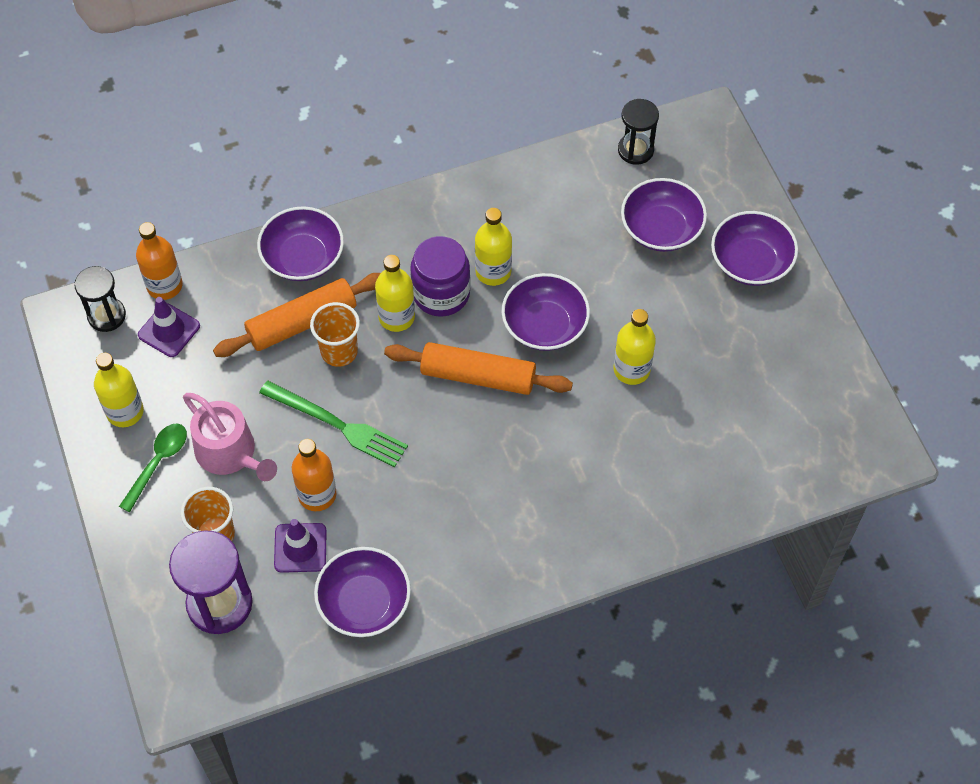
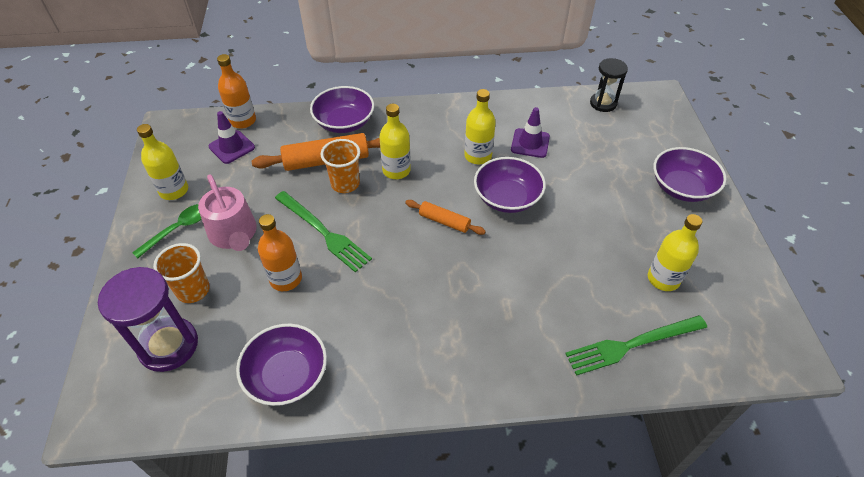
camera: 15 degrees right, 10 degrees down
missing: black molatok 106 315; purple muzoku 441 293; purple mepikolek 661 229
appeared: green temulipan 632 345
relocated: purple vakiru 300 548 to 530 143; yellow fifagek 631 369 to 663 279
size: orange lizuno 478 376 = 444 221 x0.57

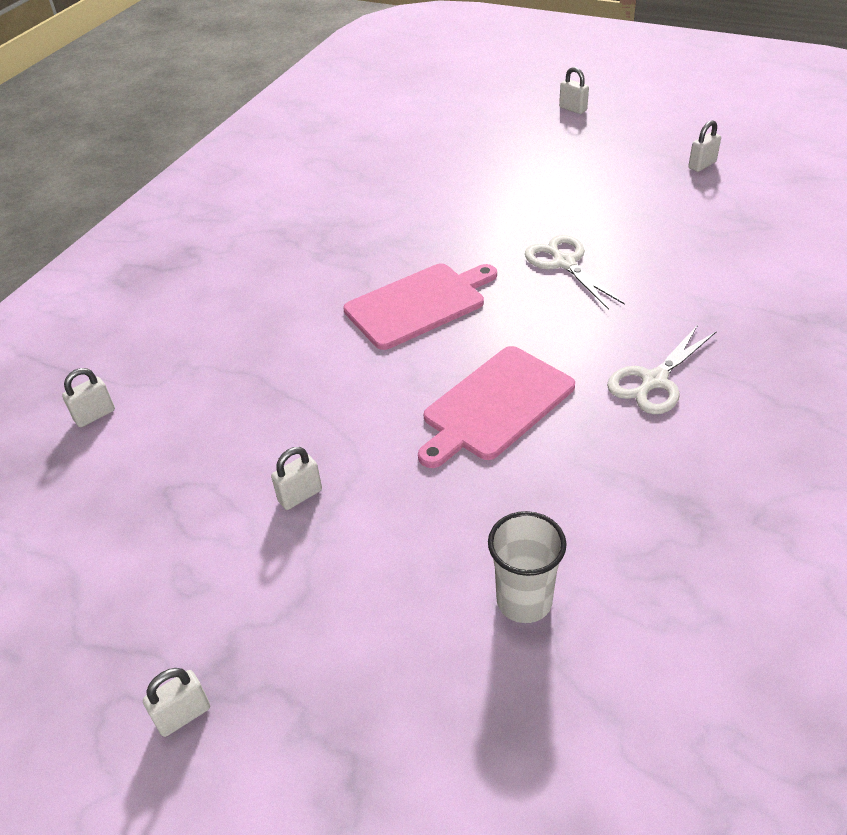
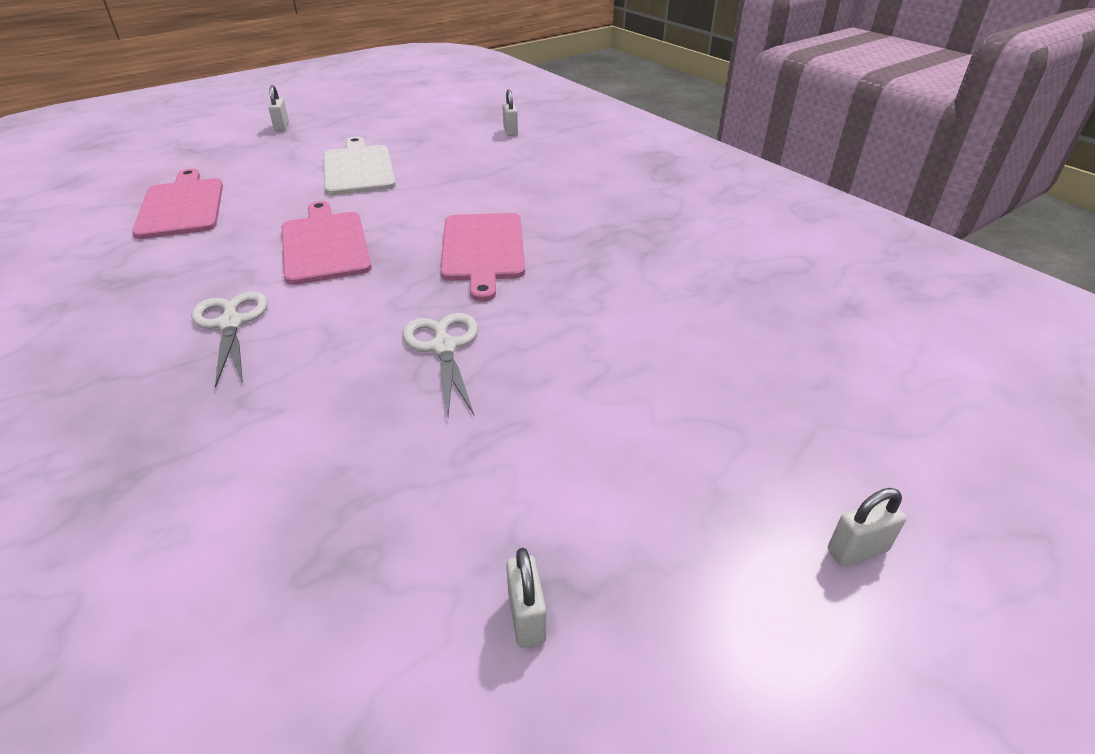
camera: 115 degrees right, 5 degrees down
exchanged: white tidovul 524 601 to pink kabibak 181 206; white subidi 300 495 to white kabibak 358 168
spun: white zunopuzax 564 263 = 444 347 105 degrees counterclockwise

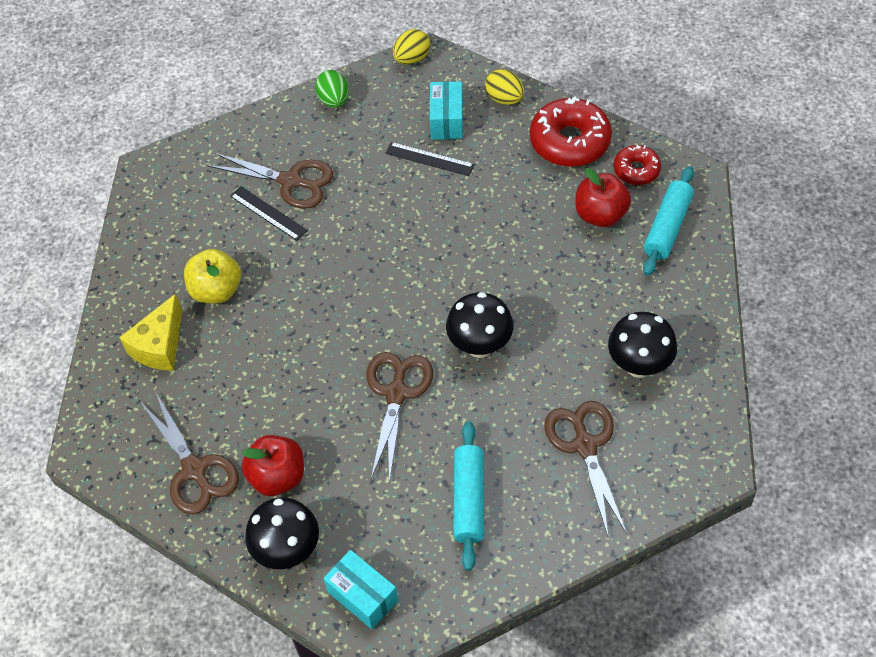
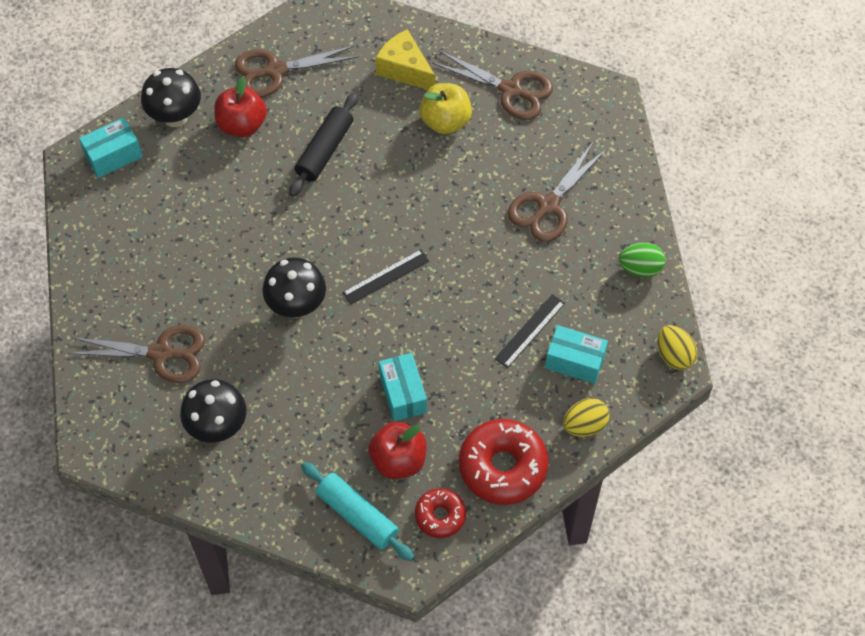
camera: 105 degrees right, 5 degrees up
missing: turquoise lizuno 469 500
appeared: black lizuno 325 150; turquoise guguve 403 394
relocated: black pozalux 268 213 to 386 276; brown zunopuzax 396 393 to 511 90

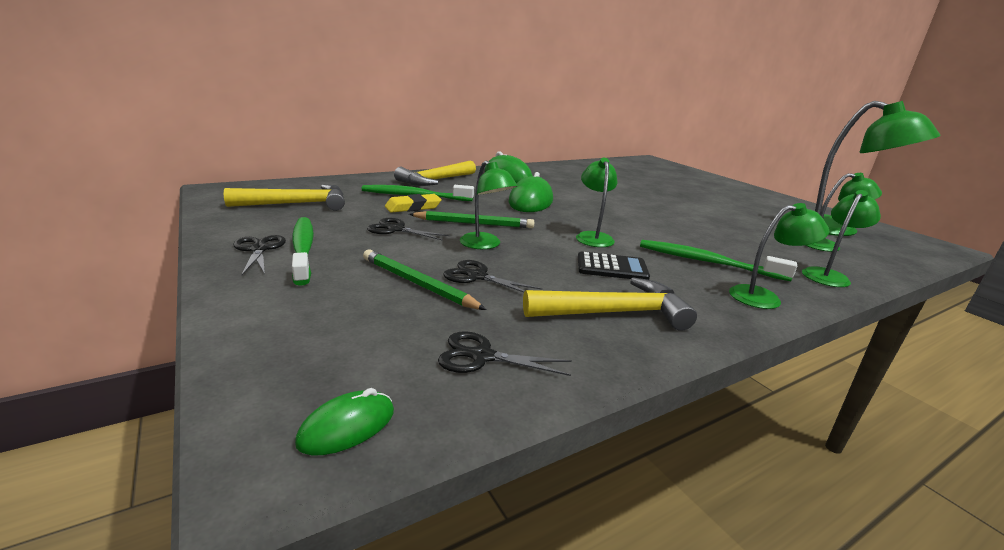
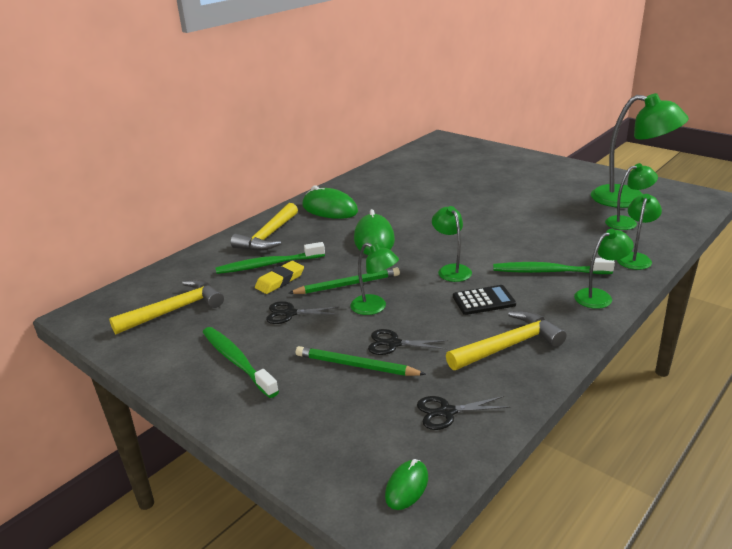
camera: 15 degrees left, 5 degrees up
missing: black zunopuzax 259 249

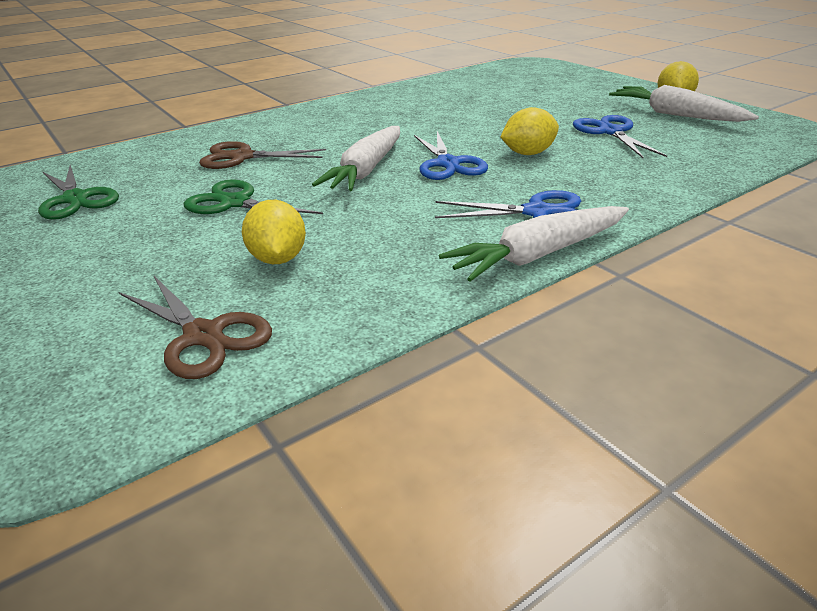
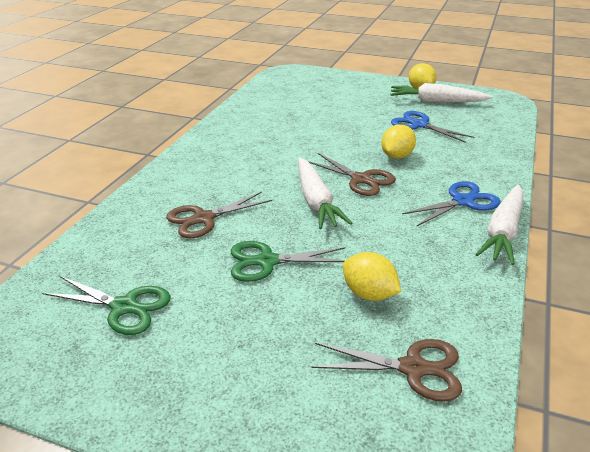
camera: 35 degrees left, 0 degrees up
colour: blue zunopuzax 448 164 to brown zunopuzax 361 179

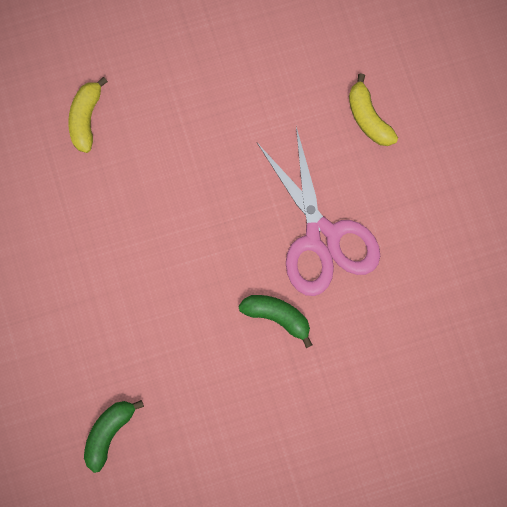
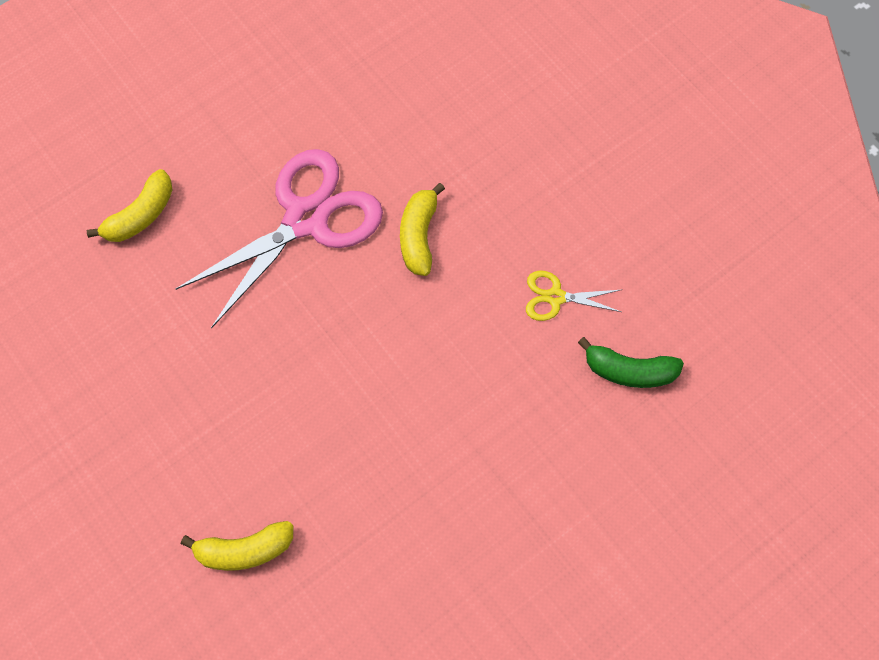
camera: 110 degrees left, 10 degrees down
appeared: yellow zunopuzax 555 297
colour: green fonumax 277 316 to yellow fonumax 419 236

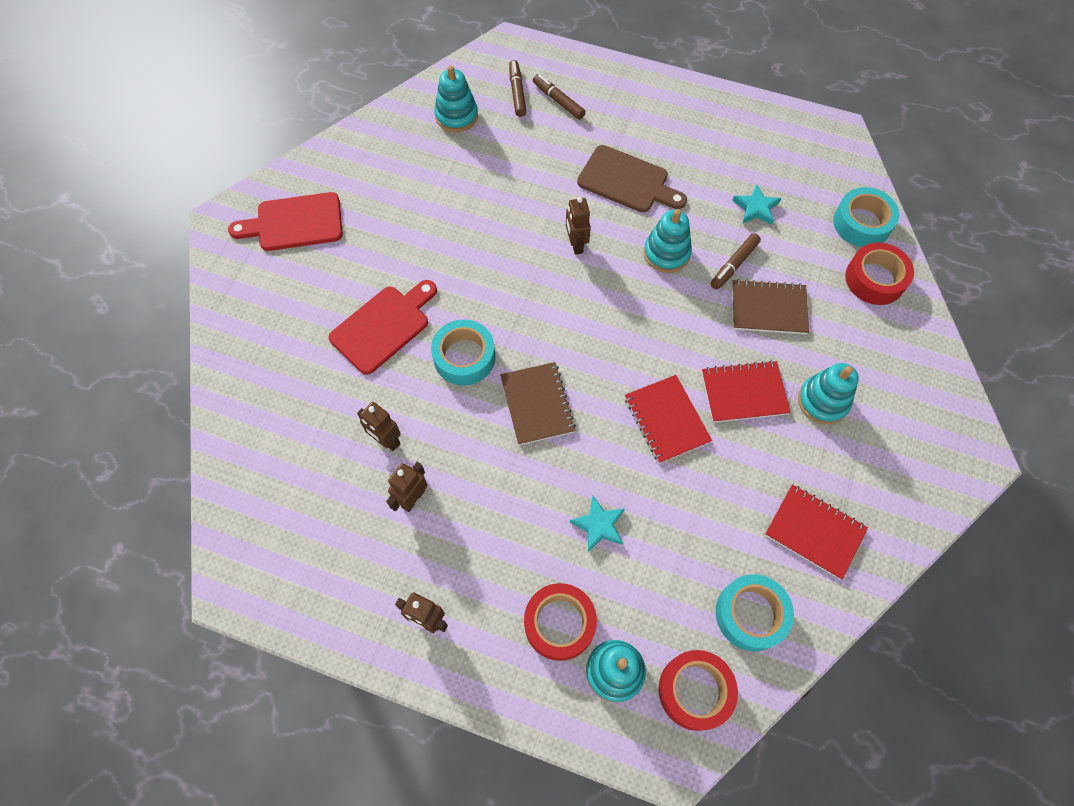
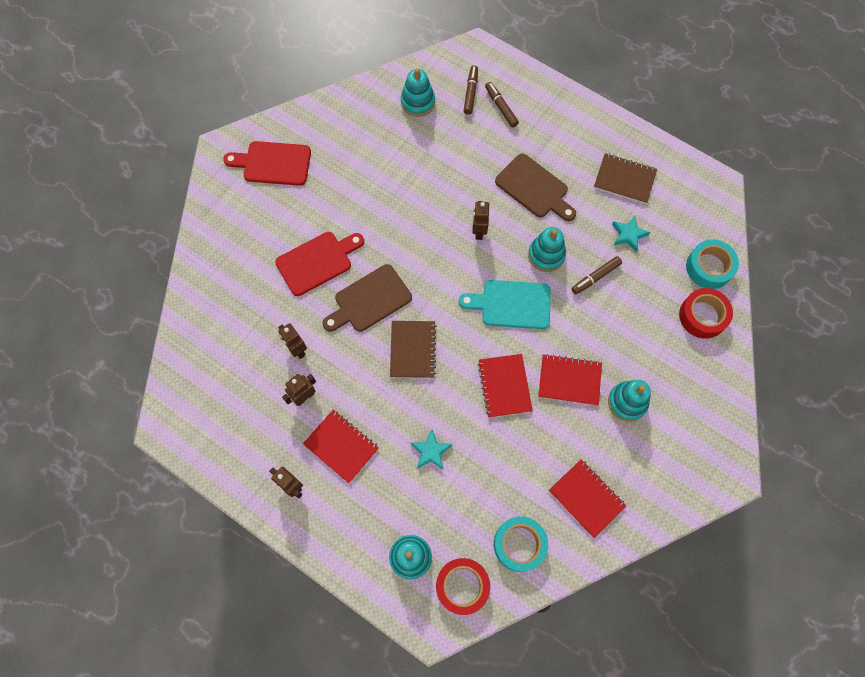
camera: 15 degrees right, 5 degrees up
missing: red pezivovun 559 623
appeared: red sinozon 341 446; turquoise kabibak 511 304
relocated: brown sinozon 768 308 to 624 179
exchanged: turquoise pezivovun 464 357 to brown kabibak 370 300

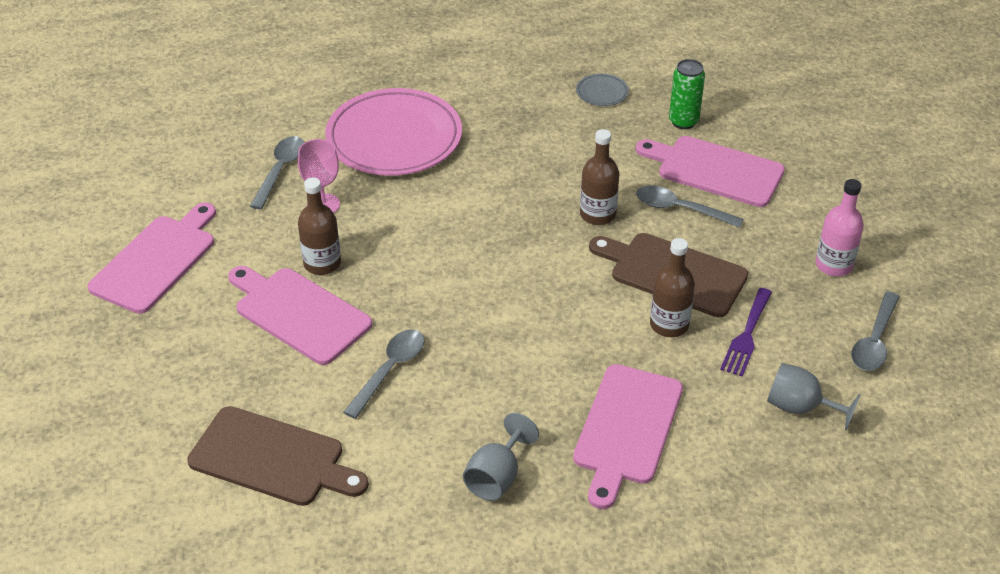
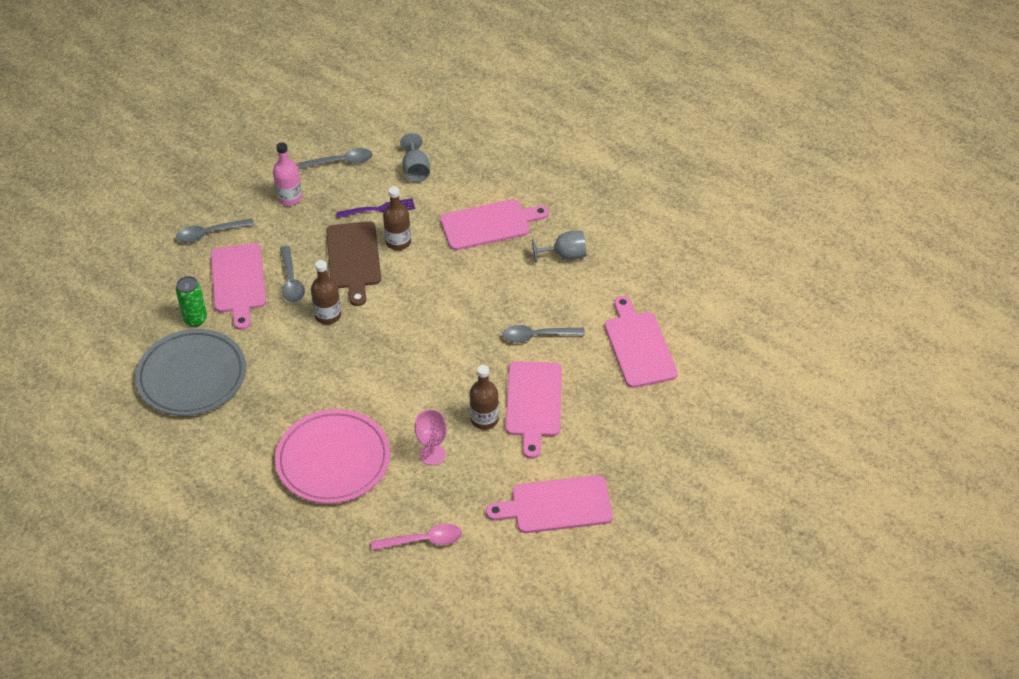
camera: 125 degrees left, 5 degrees up
appeared: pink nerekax 423 540
relocated: grey nerekax 280 170 to 210 234
colour: brown kabibak 272 458 to pink kabibak 639 346
size: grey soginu 602 92 = 192 376 x2.50

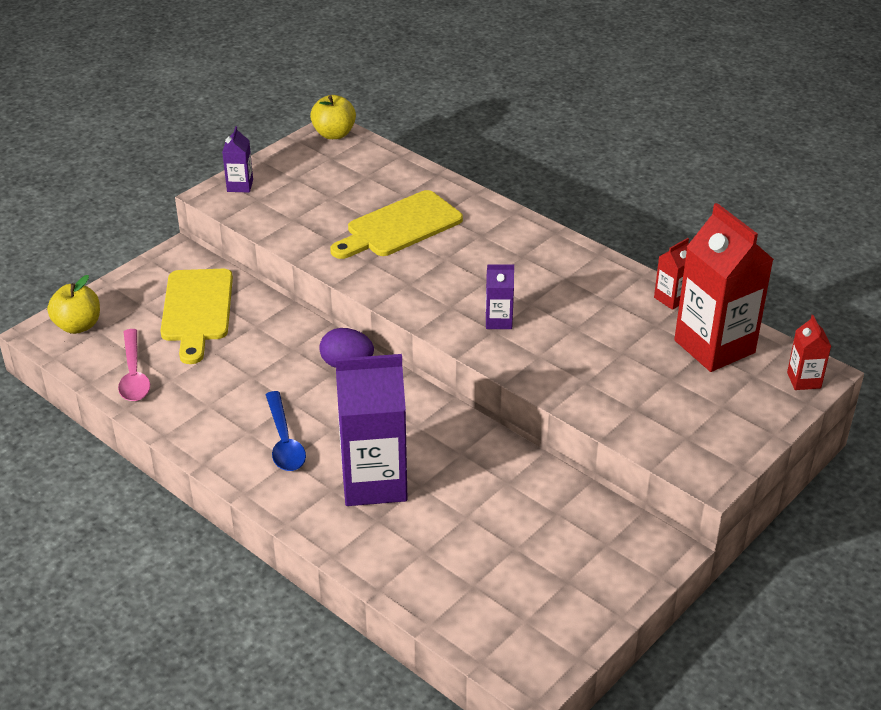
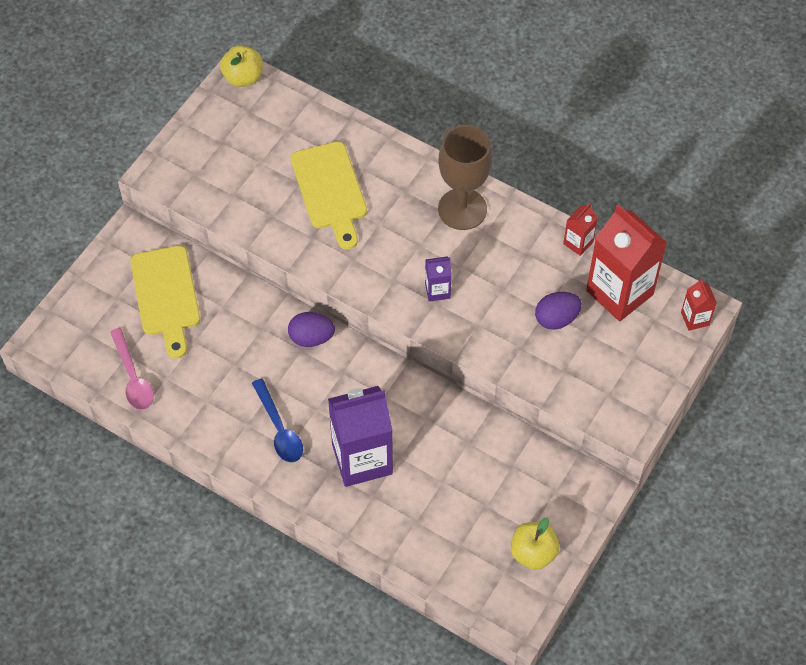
camera: 10 degrees left, 20 degrees up
missing: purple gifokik 240 185
appeared: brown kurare 462 209; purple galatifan 556 319
relocated: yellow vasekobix 78 326 to 533 553
spun: yellow kabibak 399 226 = 330 190 60 degrees counterclockwise

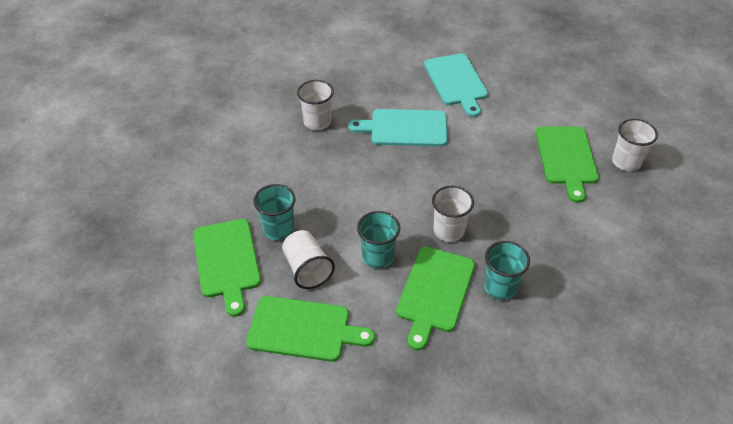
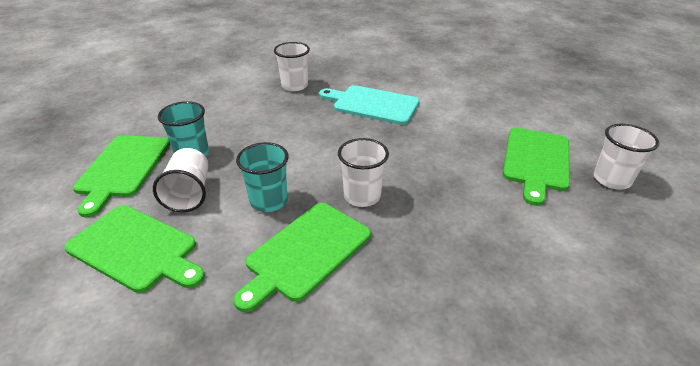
camera: 20 degrees right, 10 degrees down
missing: turquoise kabibak 456 82; turquoise tidovul 500 287

